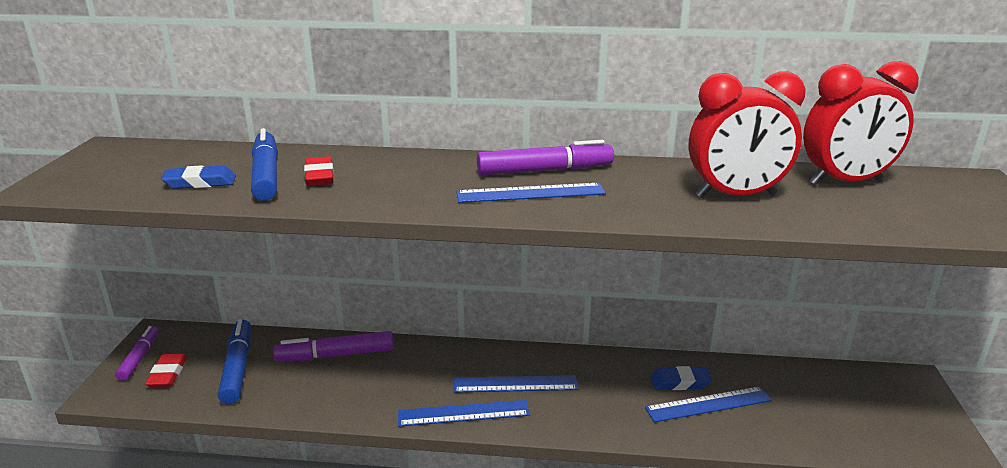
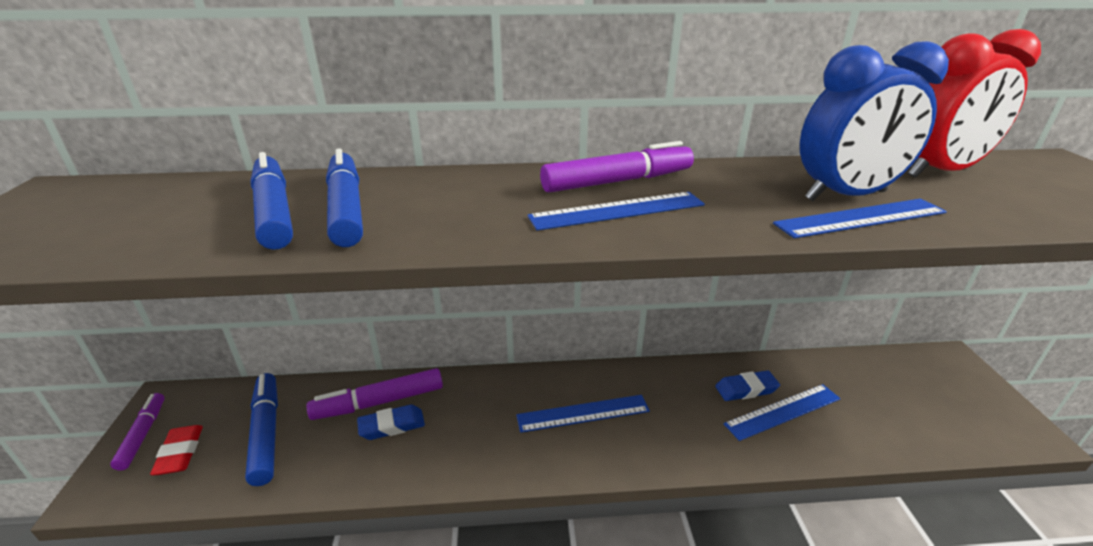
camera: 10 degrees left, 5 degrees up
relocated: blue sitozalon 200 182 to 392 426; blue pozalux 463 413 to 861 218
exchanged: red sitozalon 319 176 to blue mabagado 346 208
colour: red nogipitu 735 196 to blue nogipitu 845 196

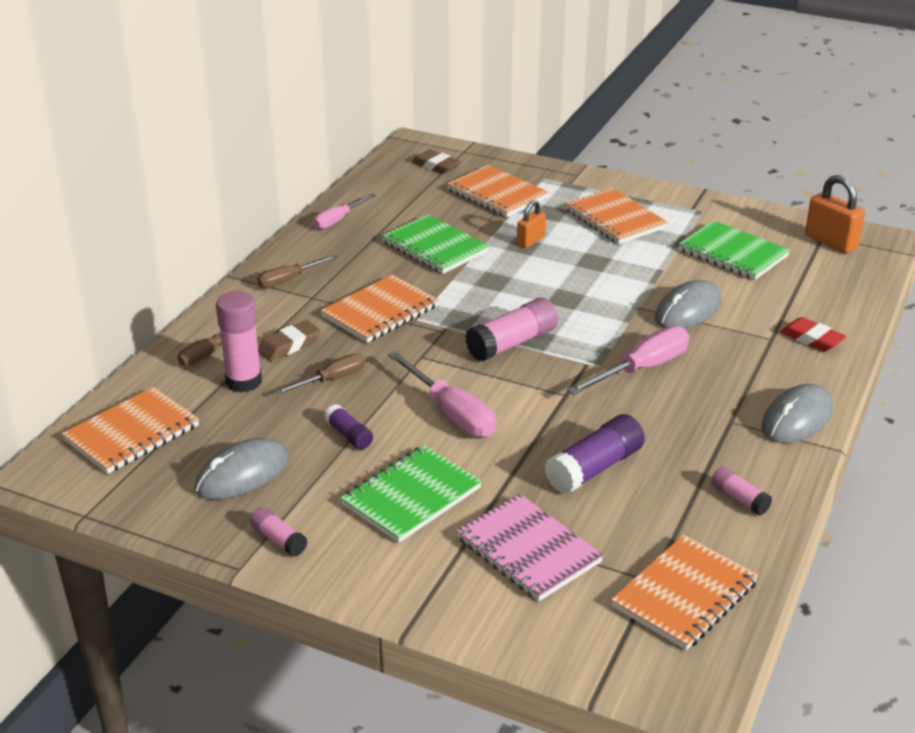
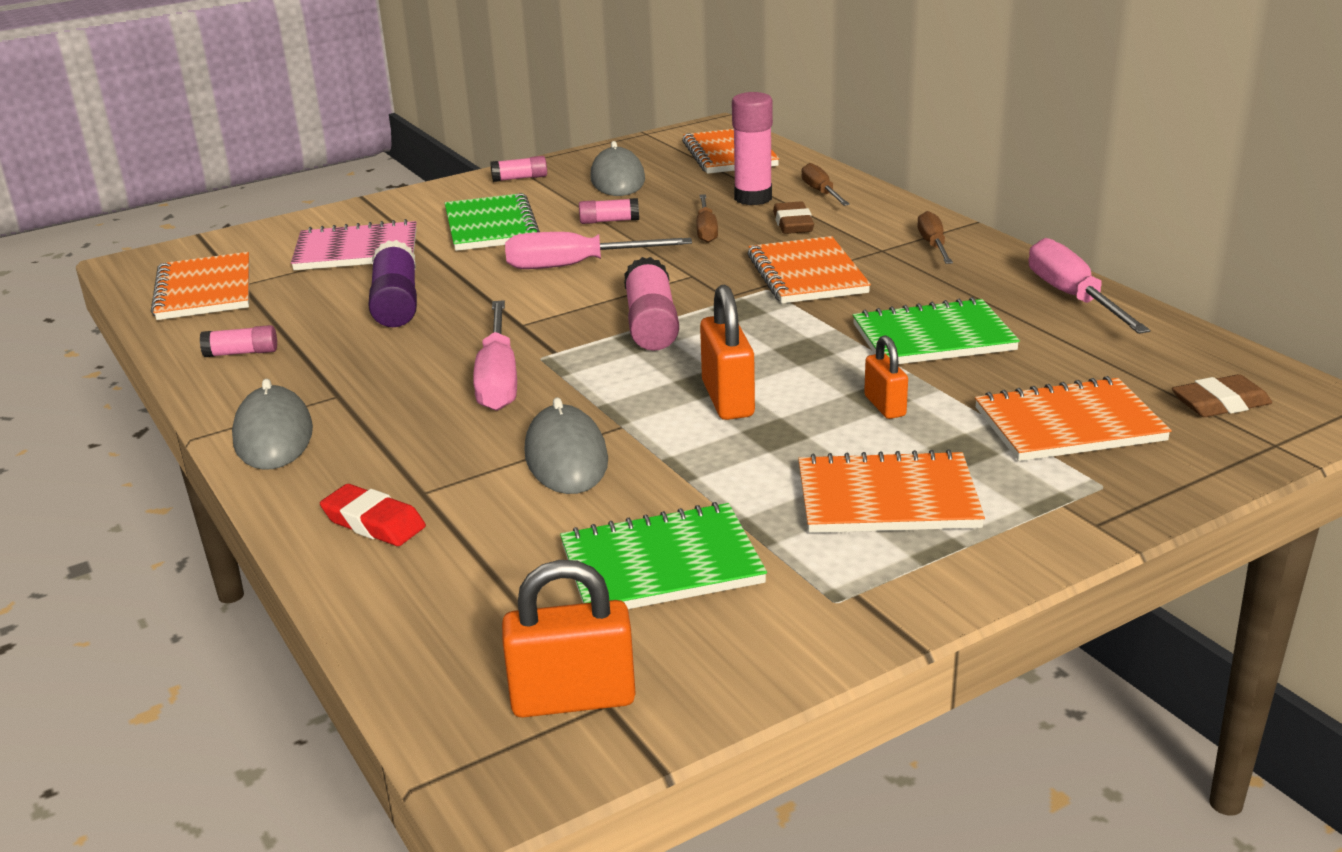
camera: 125 degrees right, 5 degrees down
appeared: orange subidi 727 399
colour: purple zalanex 349 435 to pink zalanex 609 221
spun: red sitozalon 811 339 = 374 523 45 degrees clockwise
size: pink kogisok 338 220 = 1072 297 x1.61

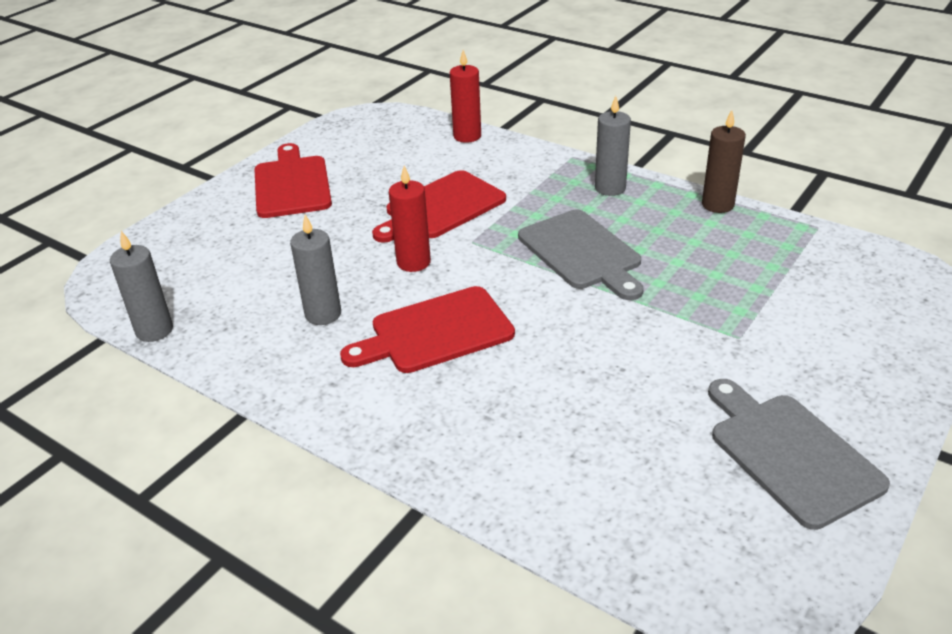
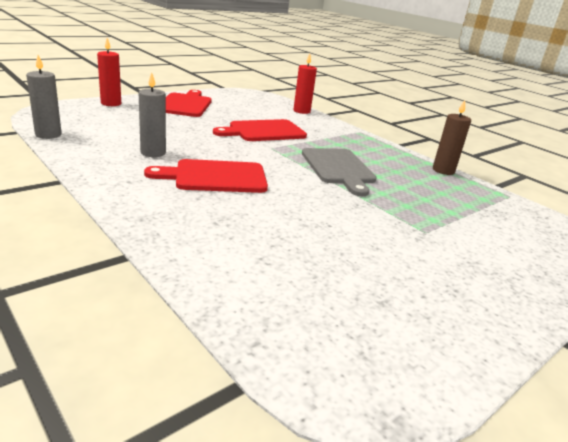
camera: 10 degrees right, 10 degrees down
missing: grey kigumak 610 188; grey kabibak 790 453
relocated: red kigumak 413 262 to 111 103

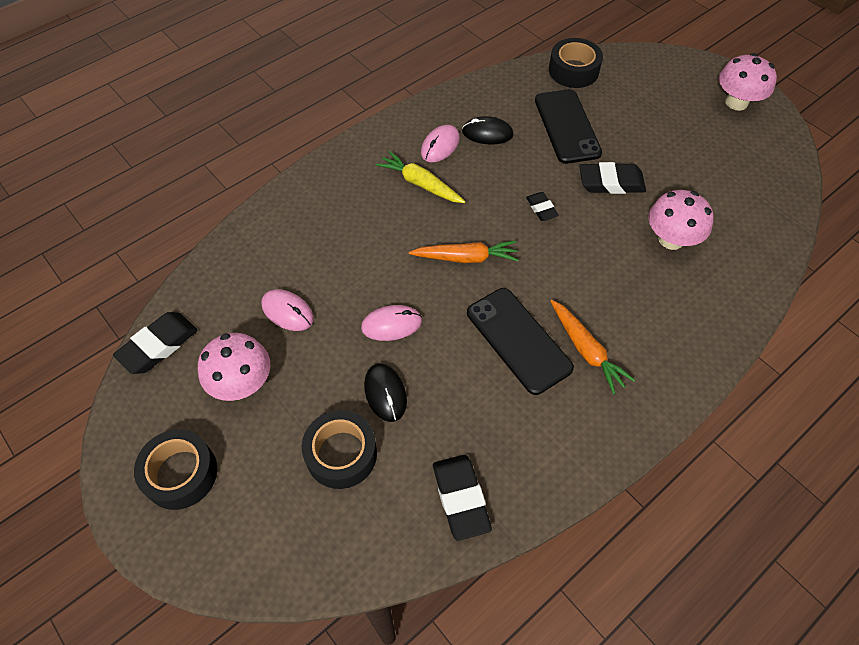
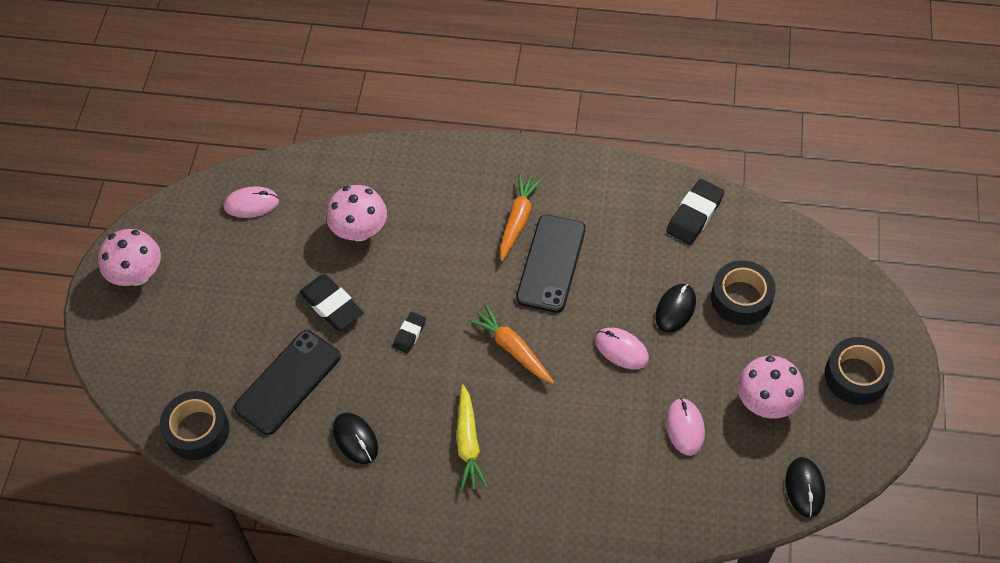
camera: 130 degrees left, 0 degrees up
relocated: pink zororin 440 146 to 251 204
exchanged: black sitozalon 158 346 to black zororin 804 488

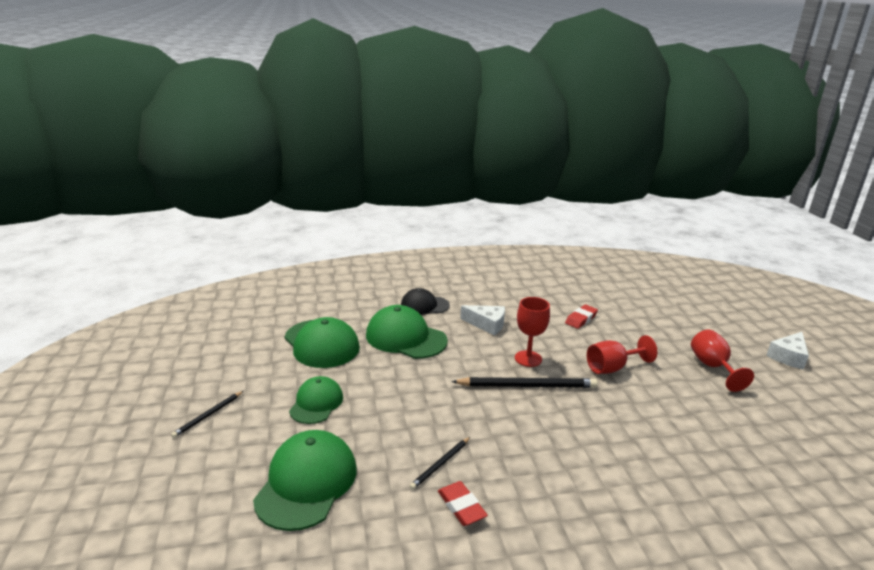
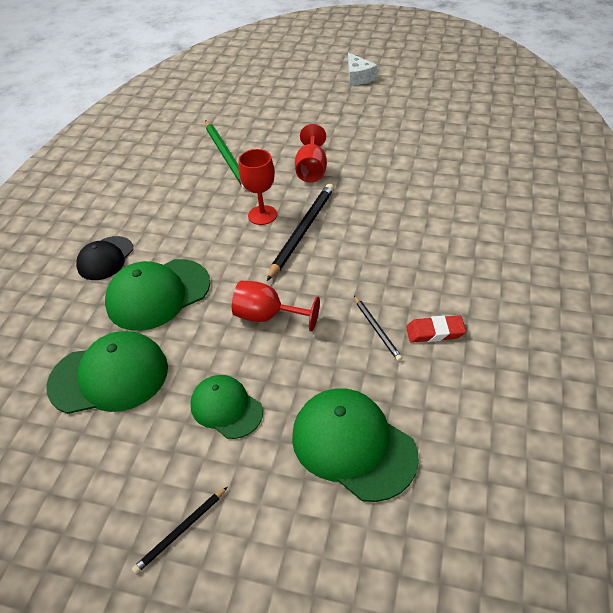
camera: 60 degrees left, 20 degrees up
missing: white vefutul 487 324
relocated: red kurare 712 367 to 267 316
exchanged: red sitozalon 581 319 to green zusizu 226 156
spun: black zusizu 208 415 = 181 531 75 degrees clockwise

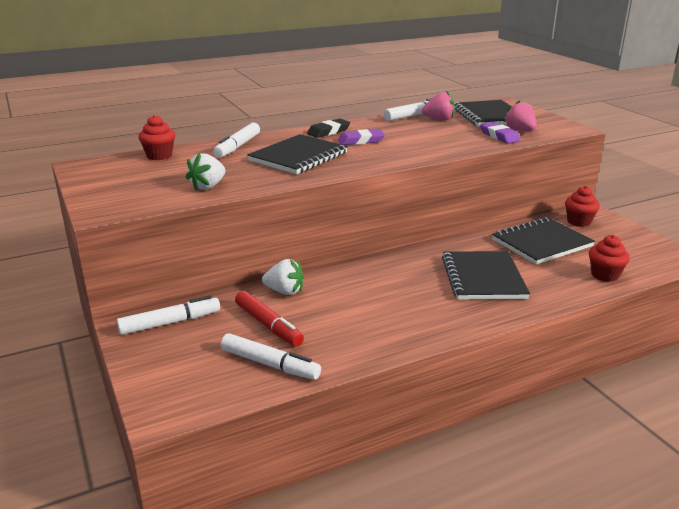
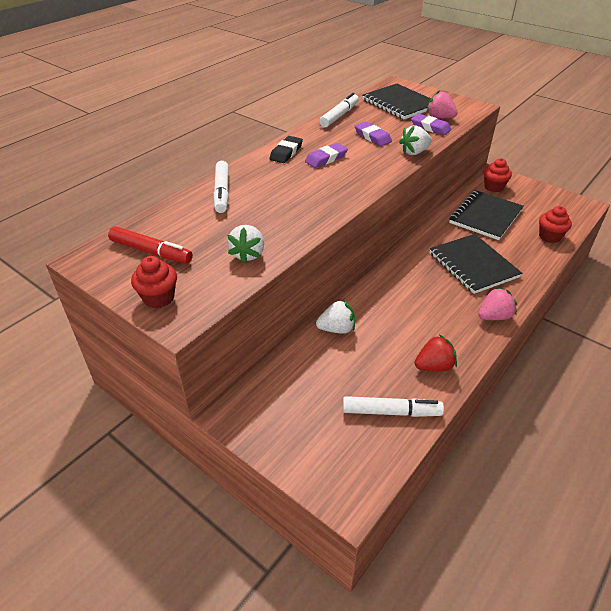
camera: 25 degrees left, 15 degrees up
missing: white mabagado 170 322; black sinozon 298 157
appeared: purple sitozalon 372 137; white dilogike 414 152; red dilogike 434 366
relocated: red mabagado 268 325 to 151 251; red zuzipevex 159 156 to 159 298; pink dilogike 439 119 to 494 316

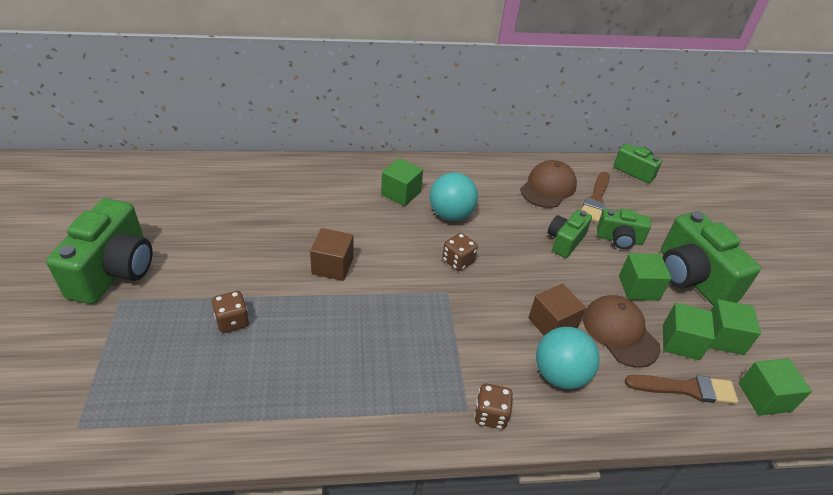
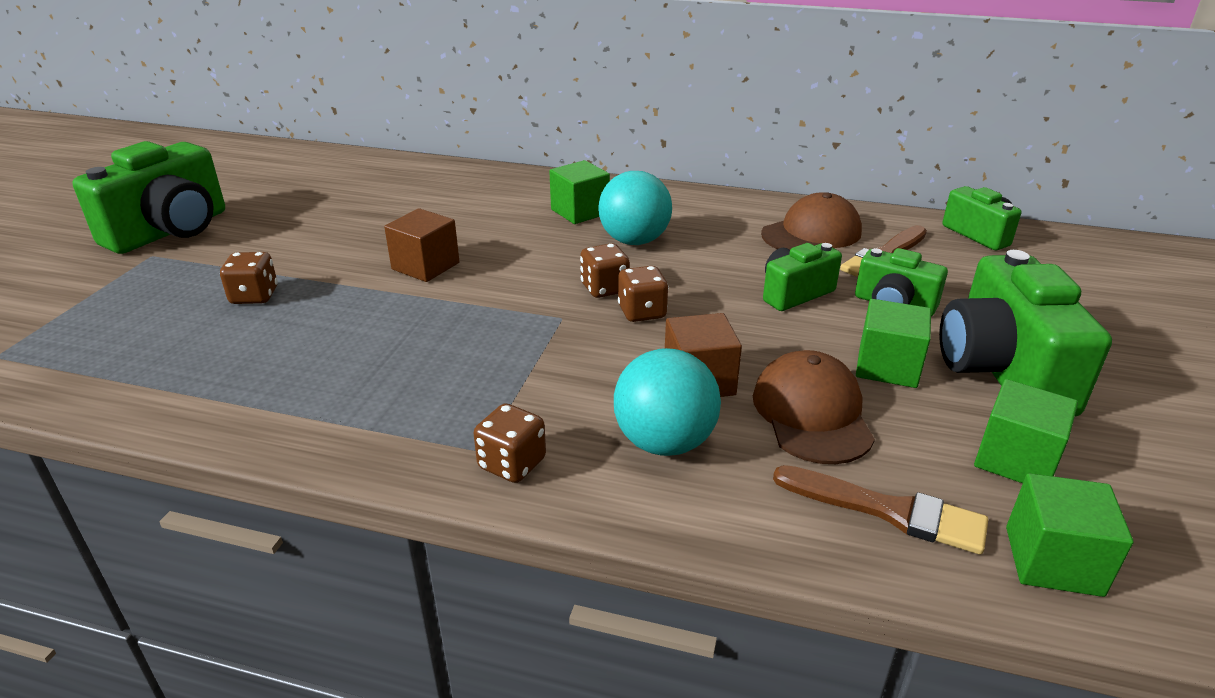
camera: 25 degrees right, 10 degrees down
missing: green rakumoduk 680 342
appeared: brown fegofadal 642 312

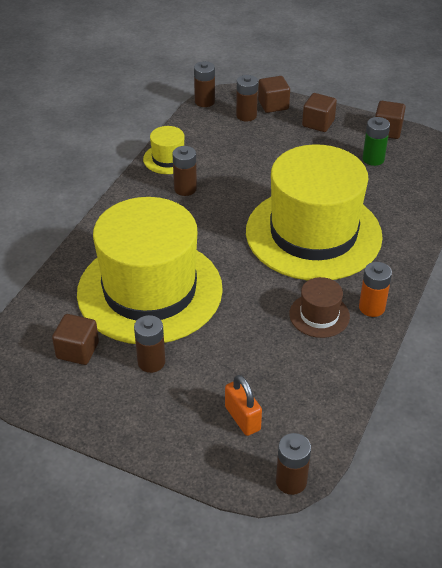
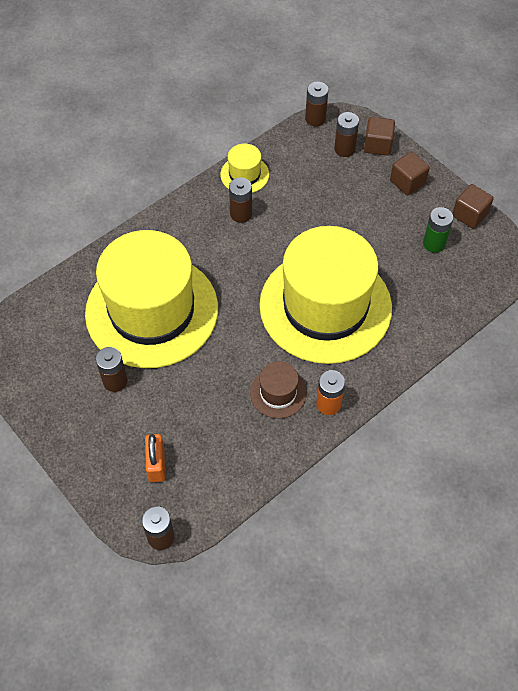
camera: 25 degrees right, 15 degrees up
missing: brown rakumoduk 77 350

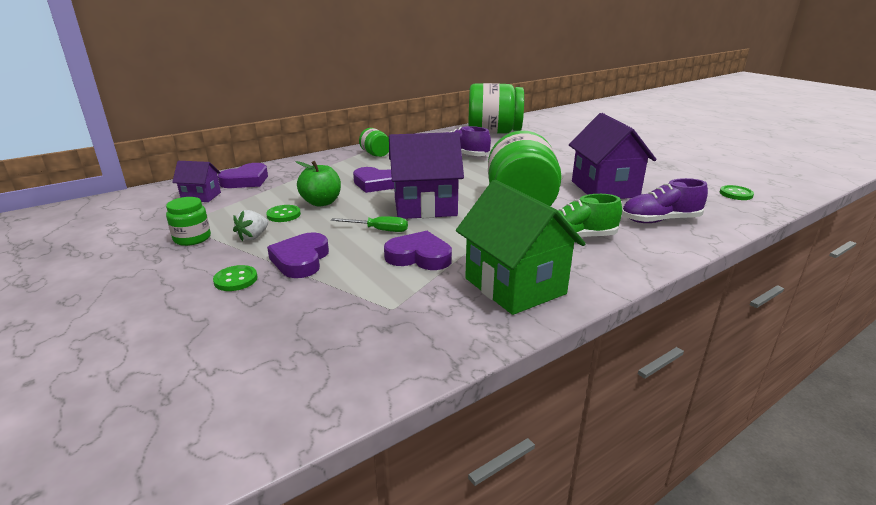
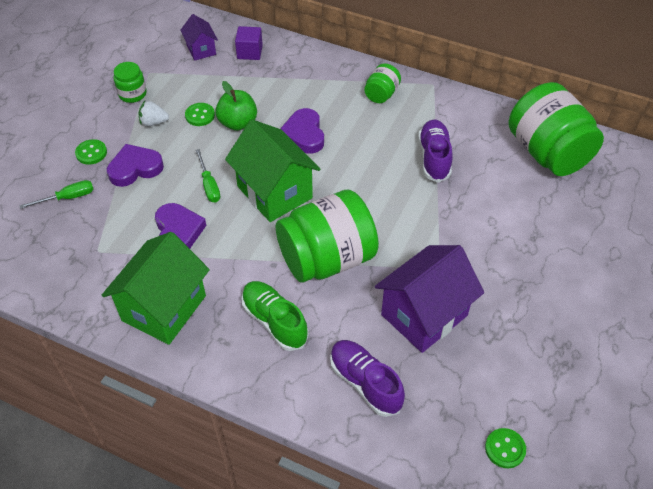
camera: 60 degrees right, 25 degrees up
appeared: green kogisok 68 198
exchanged: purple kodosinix 246 180 to purple rakumoduk 249 52
colour: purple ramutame 425 207 to green ramutame 274 192

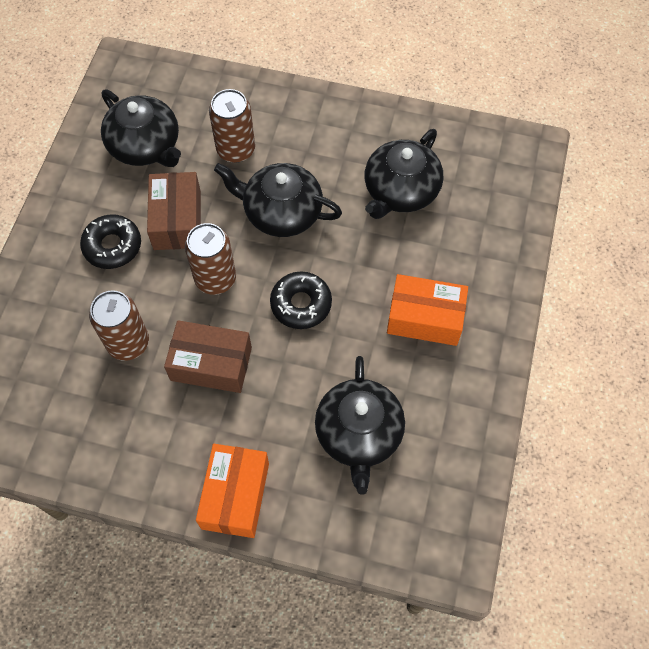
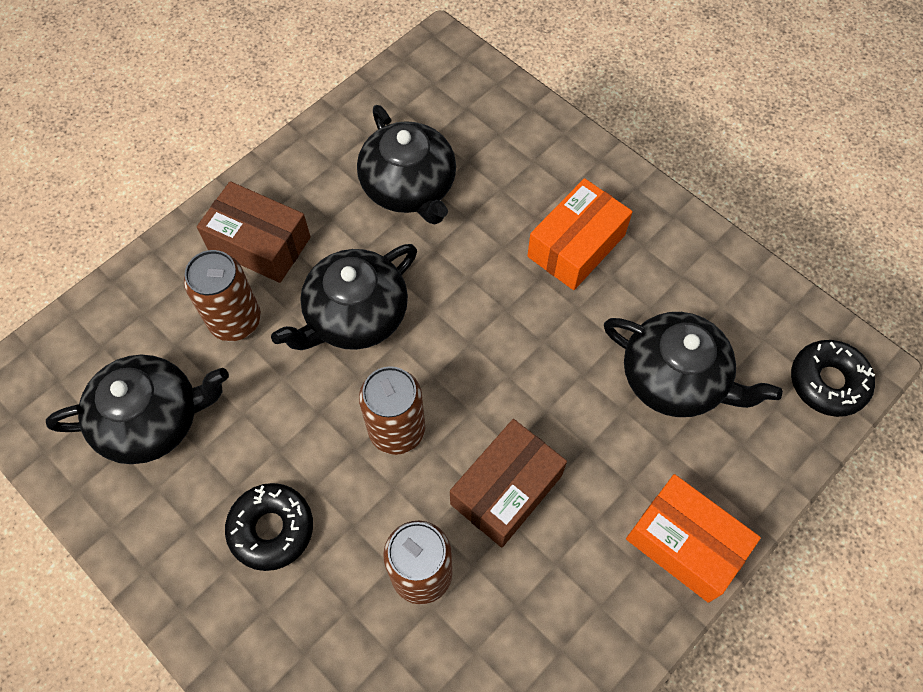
camera: 60 degrees left, 0 degrees up
relocated: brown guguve 177 220 to 259 244; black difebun 301 304 to 828 382

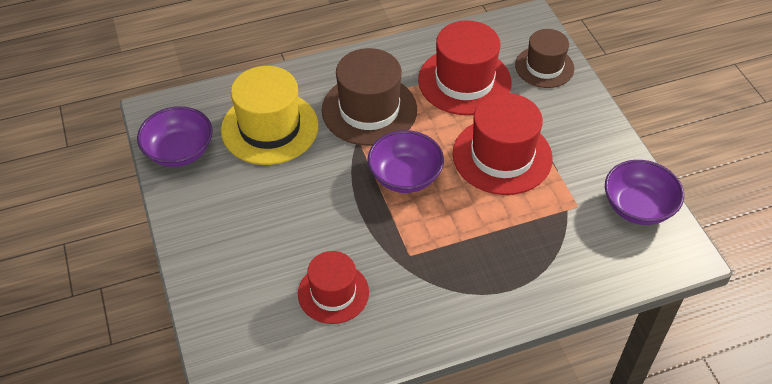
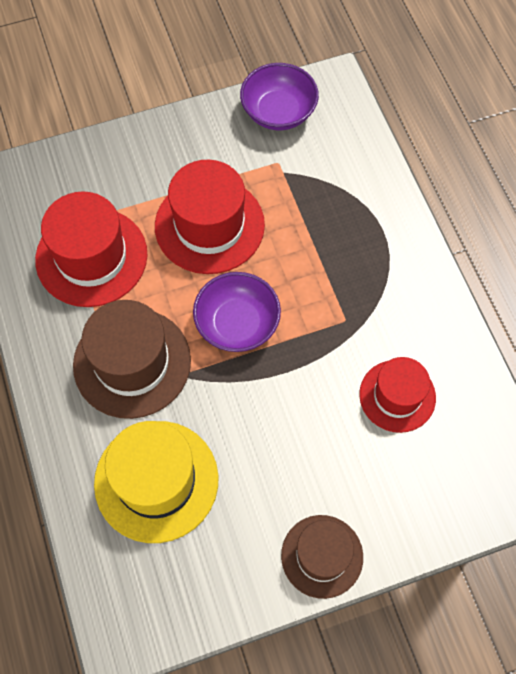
camera: 90 degrees left, 15 degrees up
missing: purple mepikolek 179 151
relocated: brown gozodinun 544 67 to 322 556

